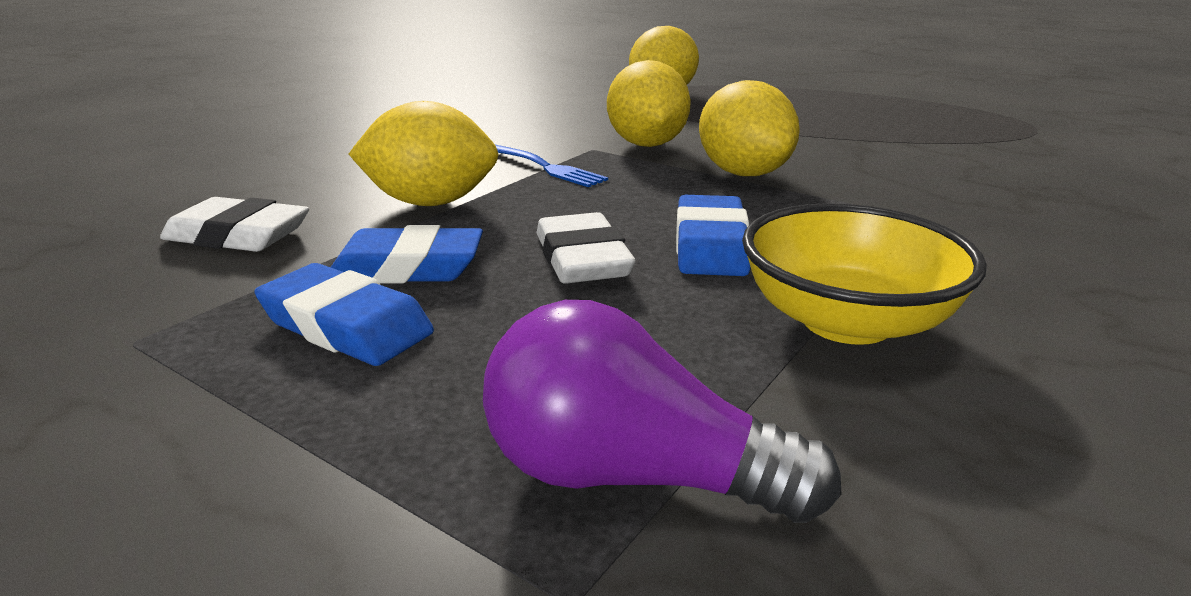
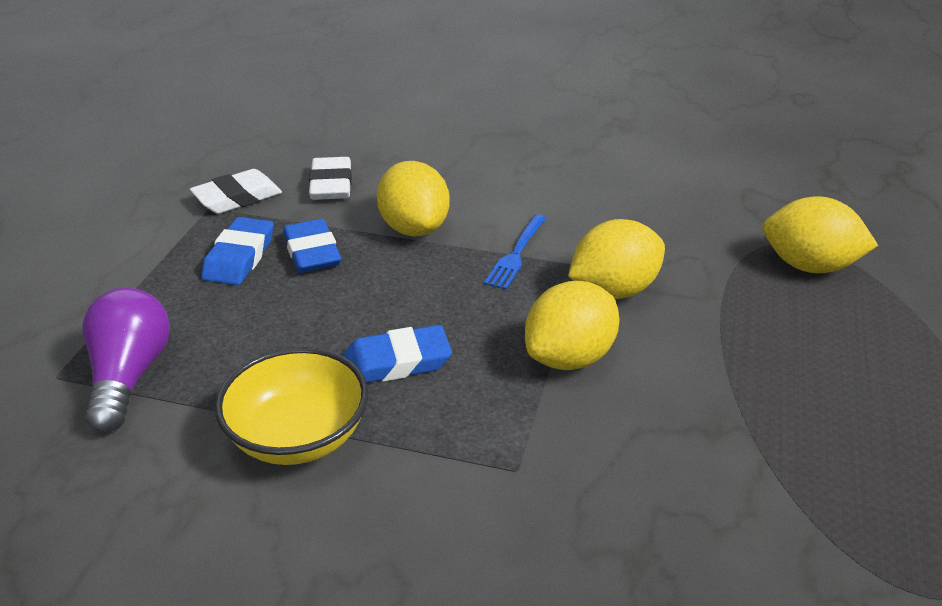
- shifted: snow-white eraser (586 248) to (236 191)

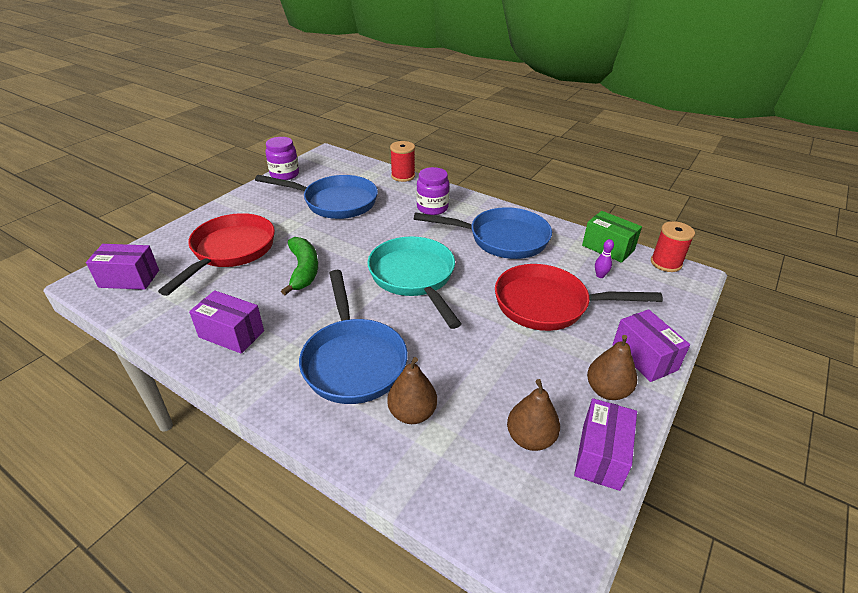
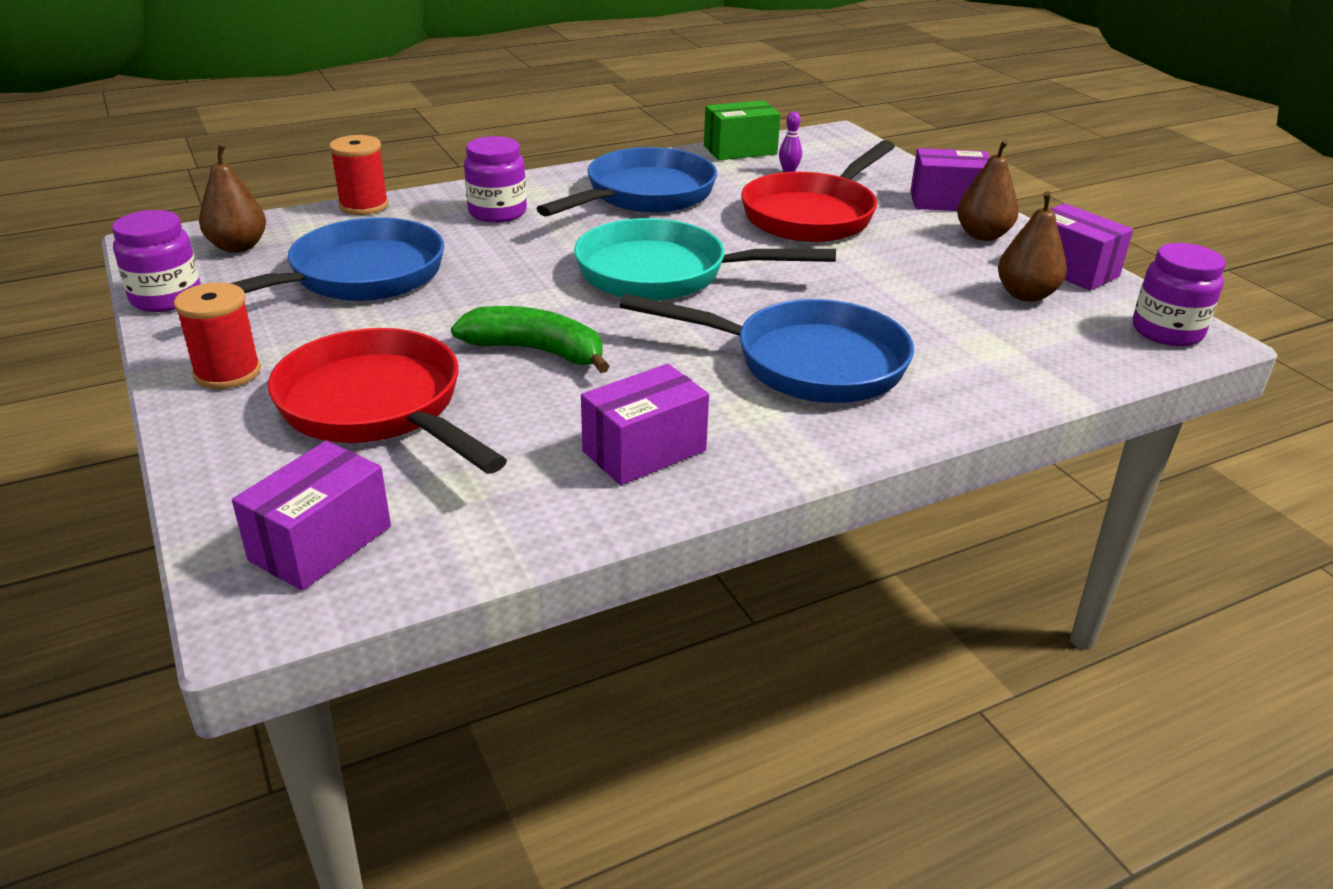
- shifted: russet toy pear (412 390) to (232 198)
- shifted: scarlet spool (673 246) to (217 335)
- new: violet jam jar (1179 294)

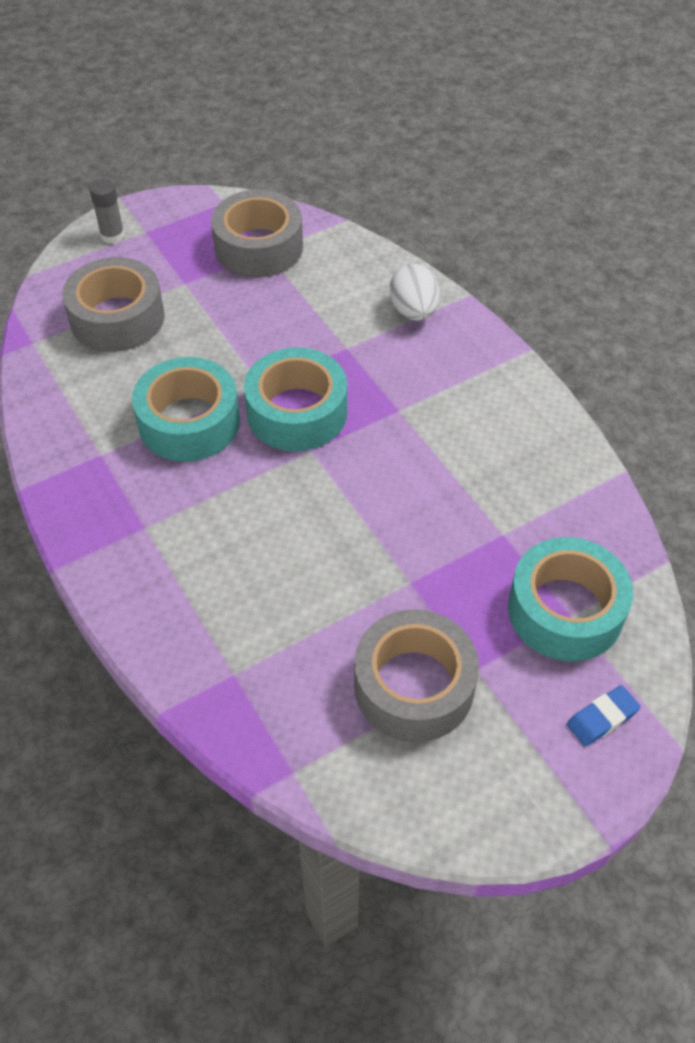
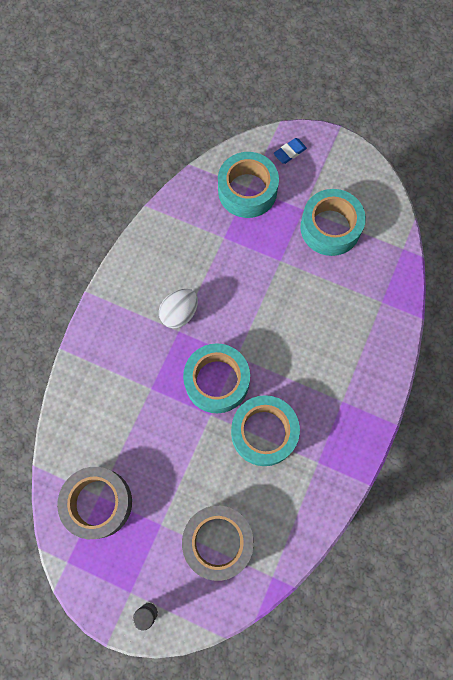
- repainted: ash-grey roll of tape (416 675) to aqua roll of tape (333 222)
- shifted: snow-white egg shape (415 292) to (178 308)
- rotated: royal blue eraser (604 716) = (290 151) 60 degrees counterclockwise

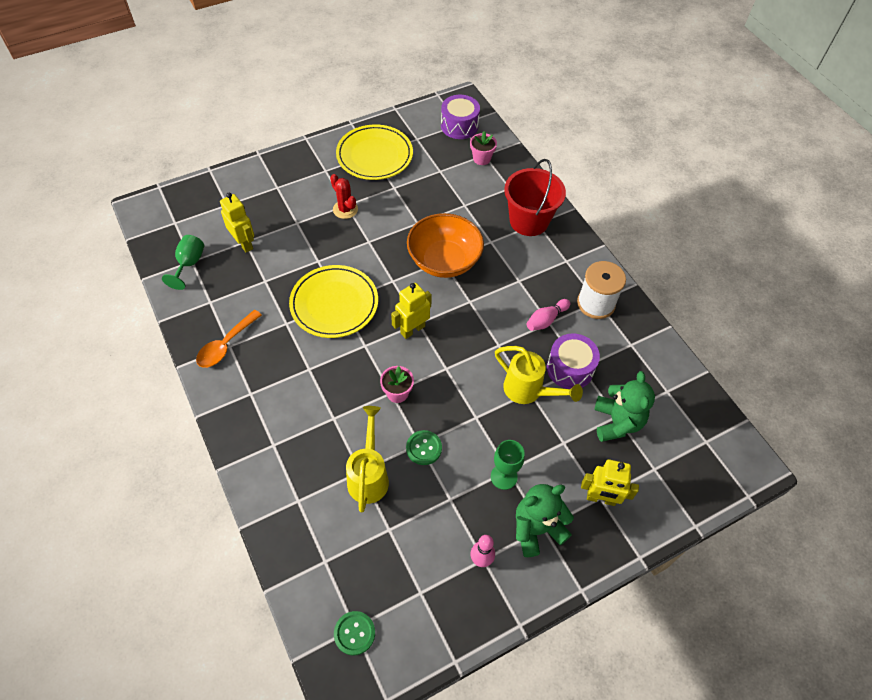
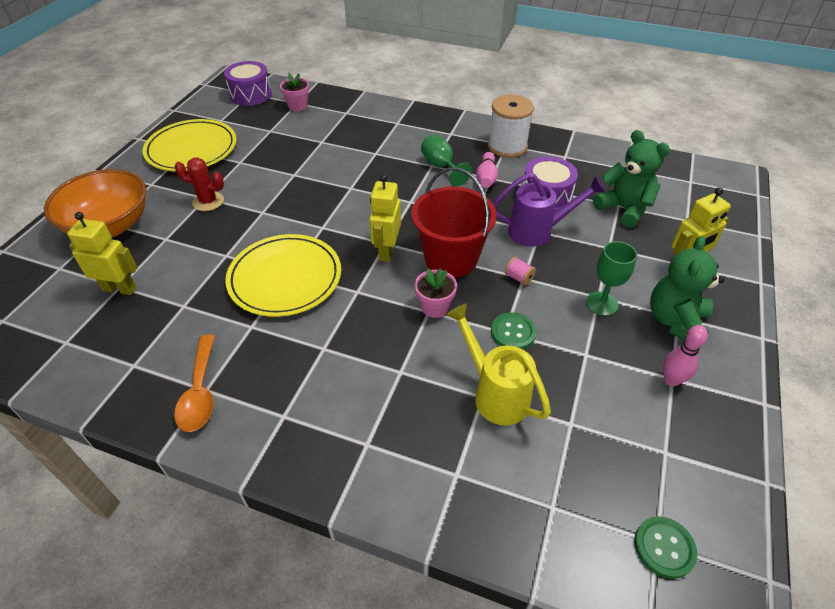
- shifted: leaf-green goblet (183 262) to (446 160)
- shifted: bright orange serving bowl (445 245) to (95 203)
- repainted: bright yellow watering pot (539 375) to violet watering pot (549 210)
- shifted: scarlet bucket (535 197) to (454 222)
- new: rosy spool (520 271)

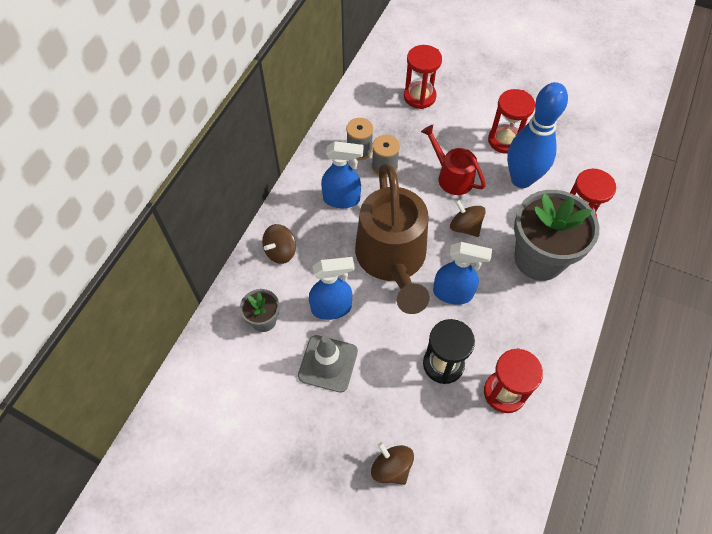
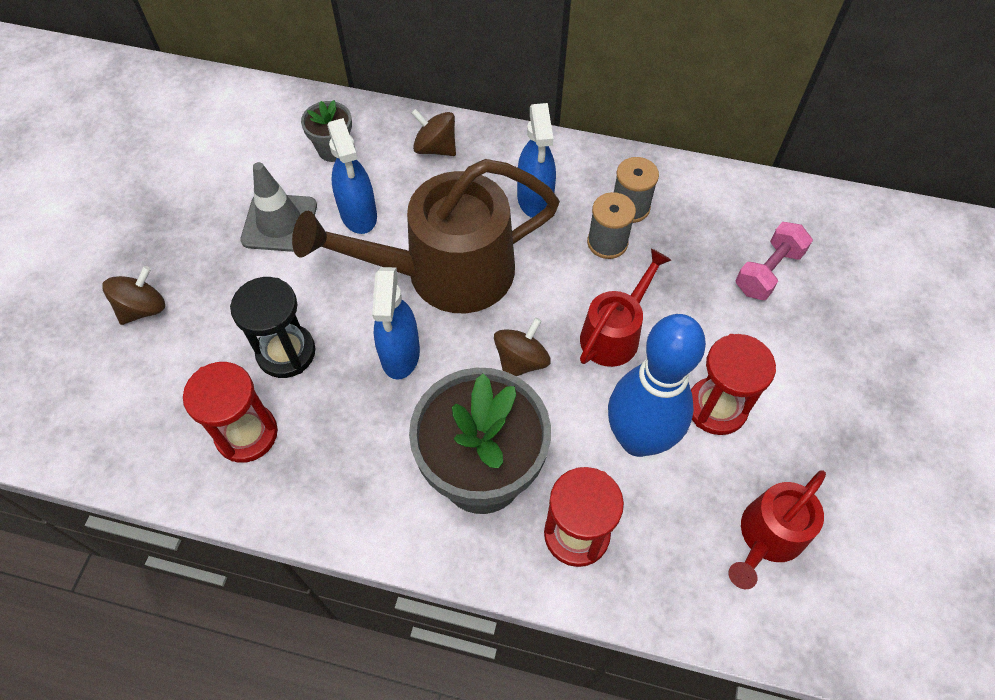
- swapped: scarlet sand timer (423 77) to rosy hand weight (774 261)
- new: scarlet watering pot (777 529)

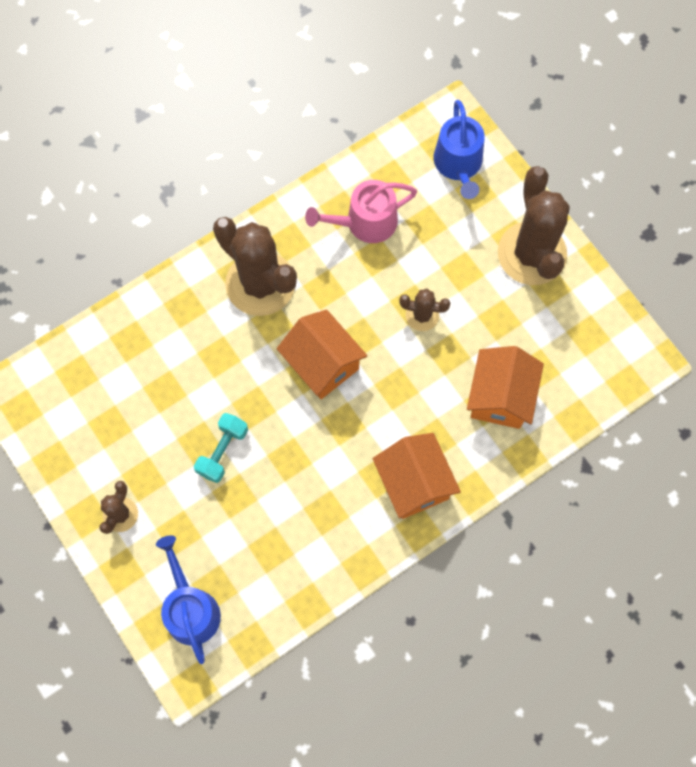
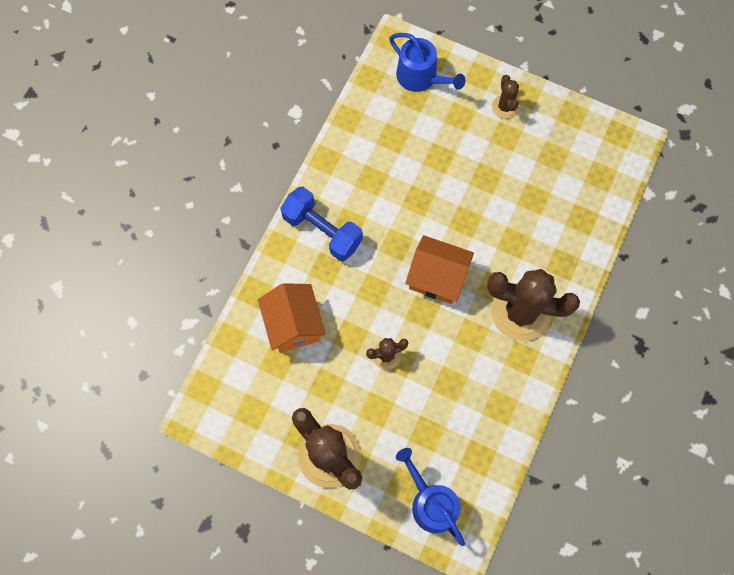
- gone: aqua hand weight (221 448)
- gone: rosy watering pot (361 211)
- swapped: bright orange cottage (416 476) to royal blue hand weight (321 224)

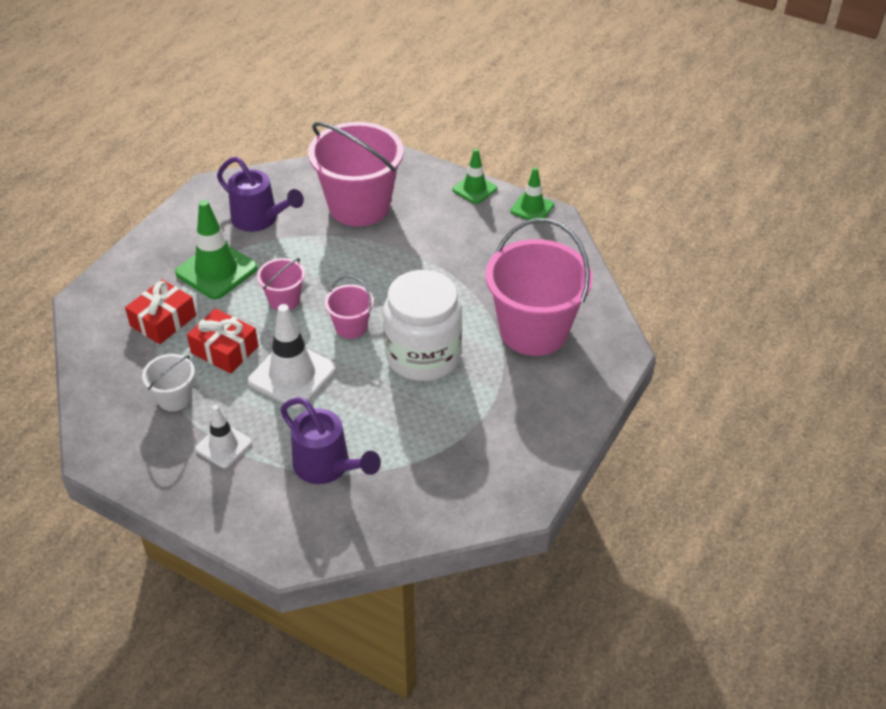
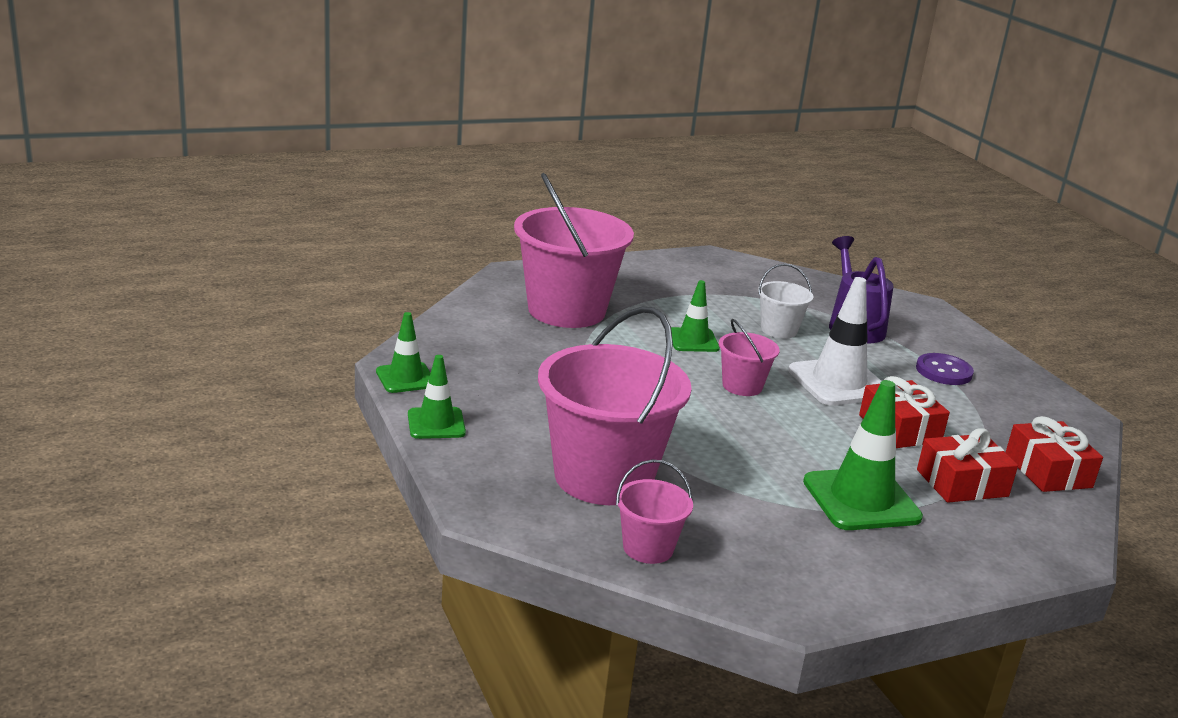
- shifted: snow-white bucket (168 382) to (785 301)
- swapped: snow-white traffic cone (223 436) to violet shirt button (945 369)
- gone: violet watering pot (260 194)
- shifted: rosy bucket (281 284) to (654 511)
- swapped: snow-white jam jar (422 325) to leaf-green traffic cone (695 316)
- new: scarlet gift (1054 454)

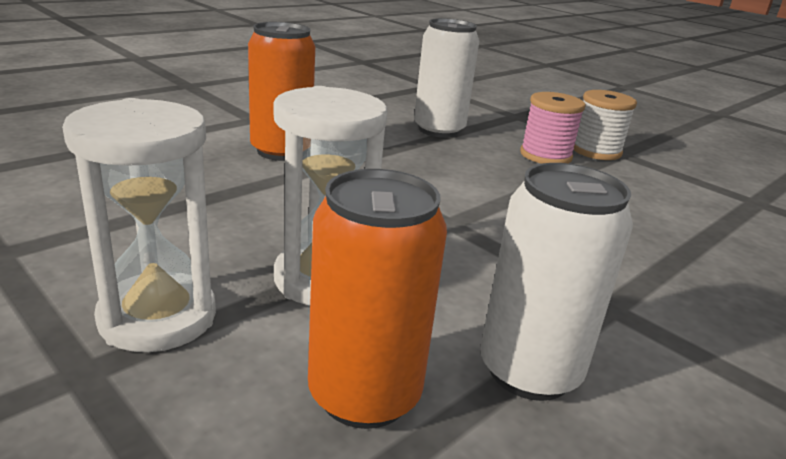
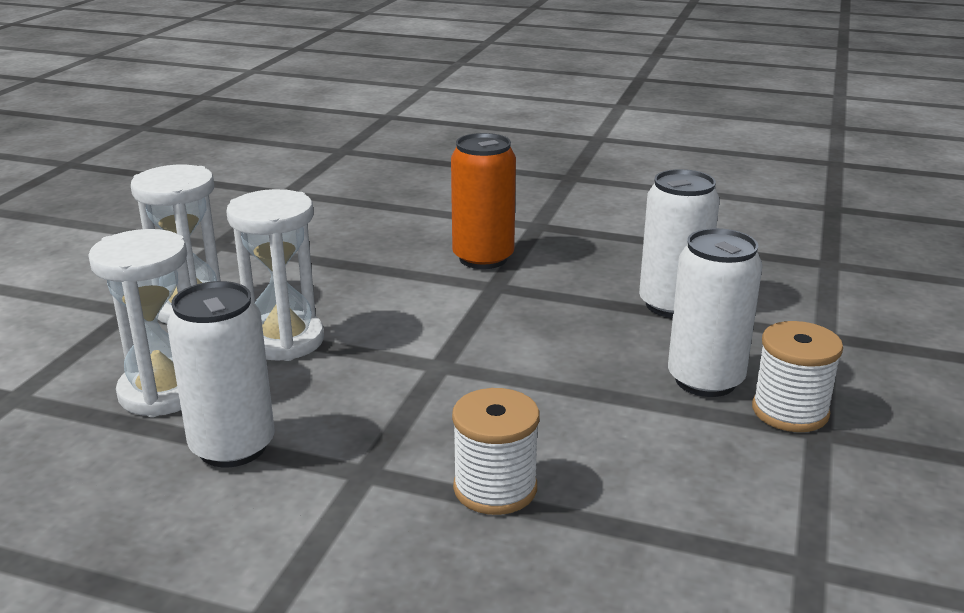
- swapped: bright orange soda can (377 299) to snow-white sand timer (139 323)
- swapped: rosy spool (553 128) to snow-white soda can (715 312)
- new: snow-white spool (496 451)

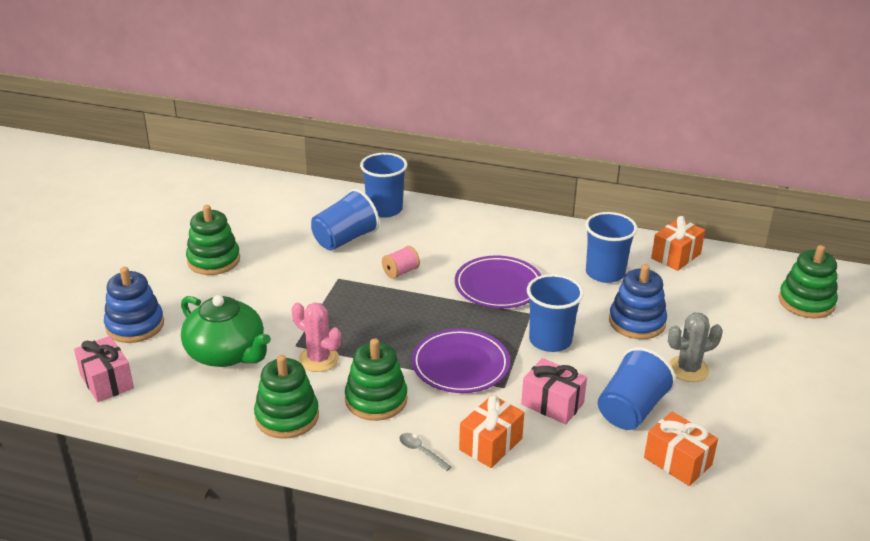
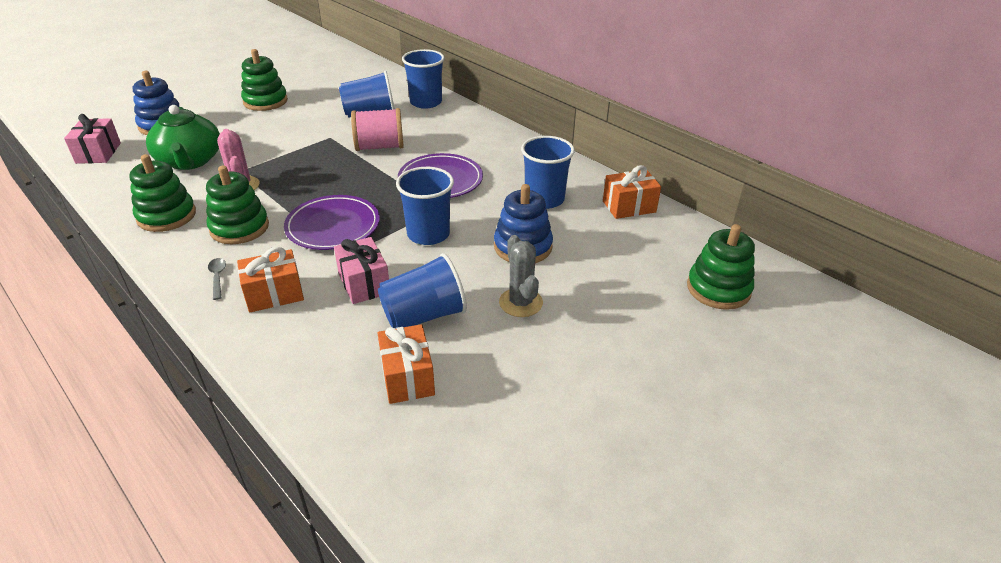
- scaled: rosy spool (401 262) = (377 129) x1.75
- rotated: ash-grey saguaro cactus (695 347) = (521 276) 60 degrees clockwise

